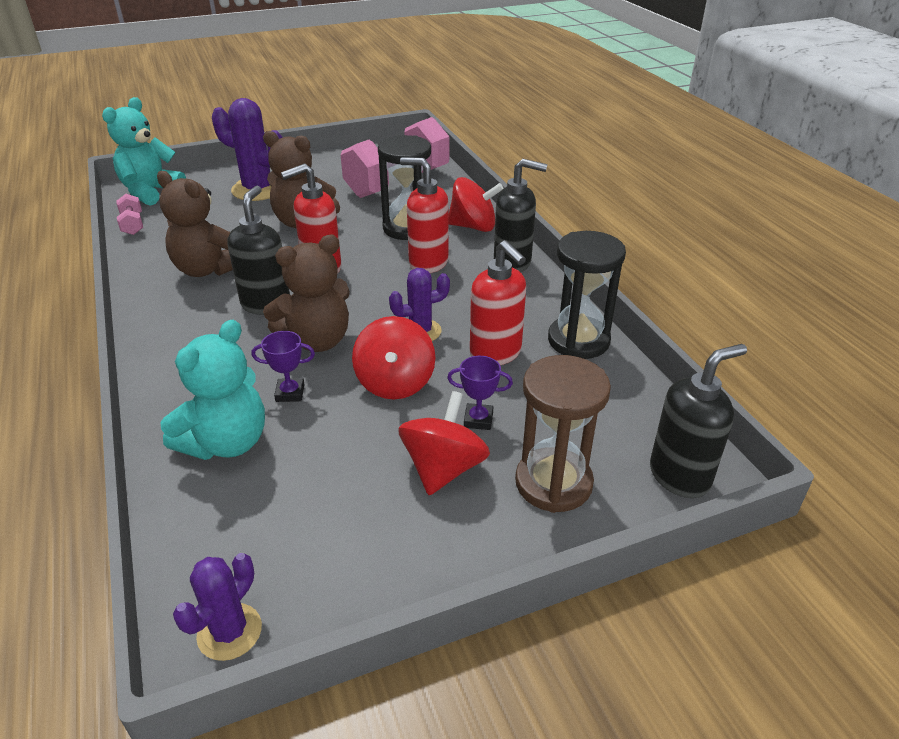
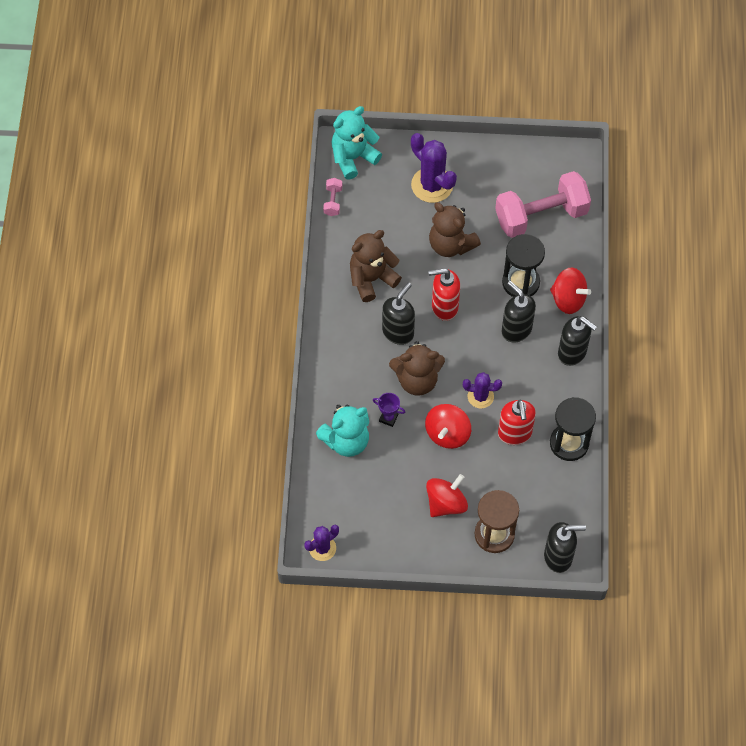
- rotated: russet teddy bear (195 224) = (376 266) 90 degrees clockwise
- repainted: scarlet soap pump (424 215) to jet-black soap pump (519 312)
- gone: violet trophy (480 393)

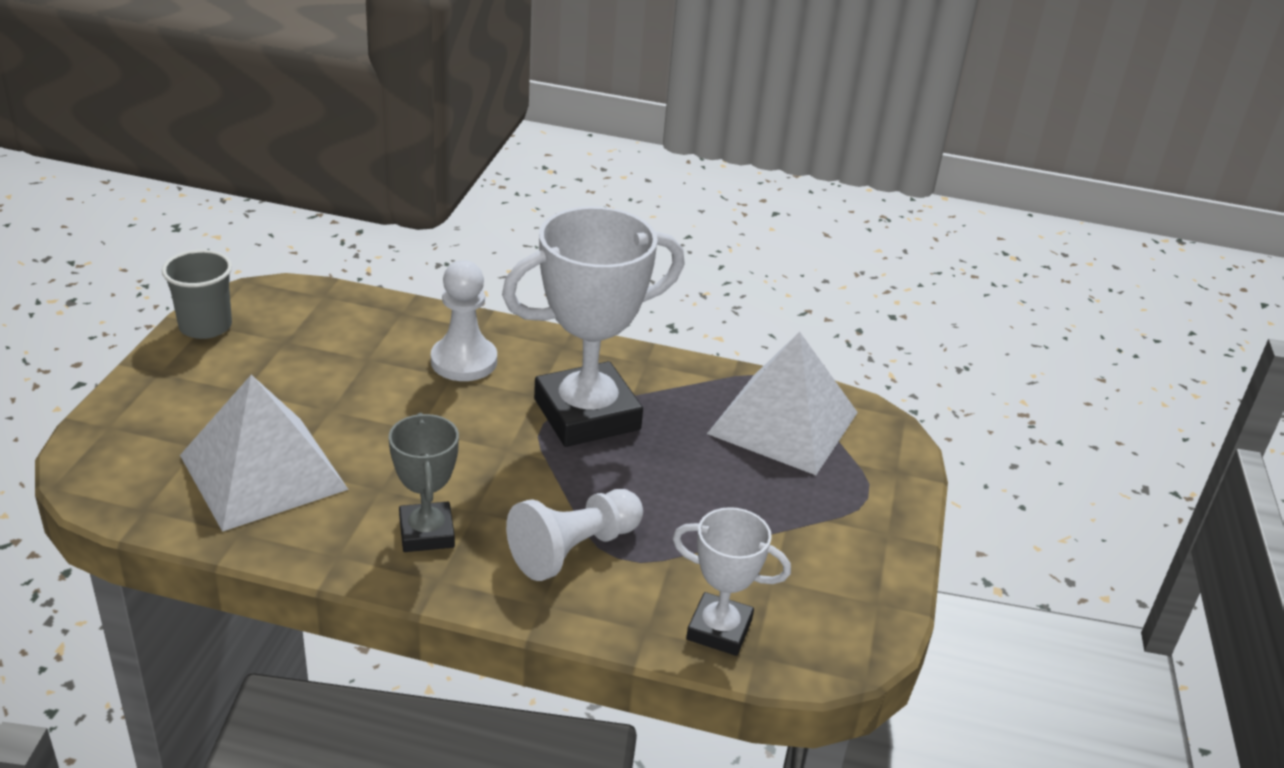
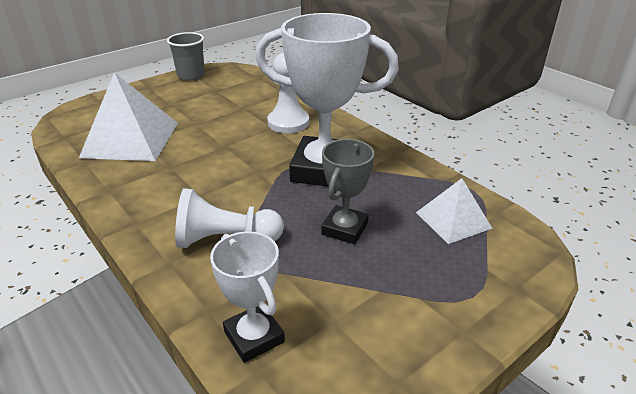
- shifted: ash-grey trophy (424 482) to (347 191)
- scaled: snow-white solid pyramid (782 403) = (454 211) x0.58

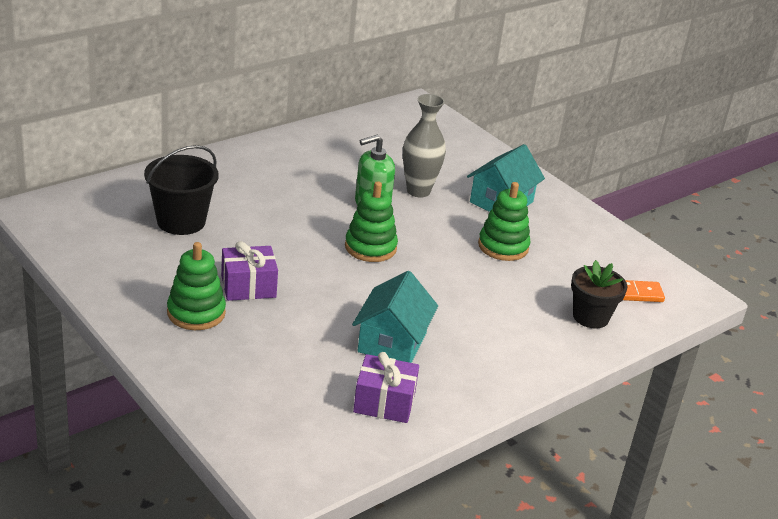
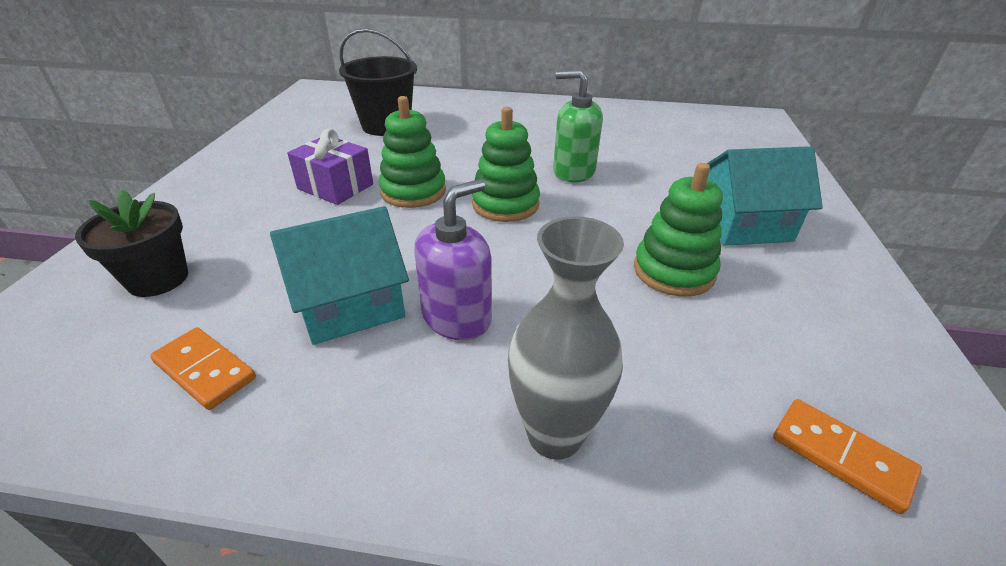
- shifted: leaf-green ring stacker (196 286) to (412 152)
- swapped: violet gift (386 387) to bright orange domino (203 368)
- shifted: ash-grey flower vase (424 145) to (566 338)
- shifted: jet-black plant pot (599 294) to (131 243)
- new: violet soap pump (453 259)

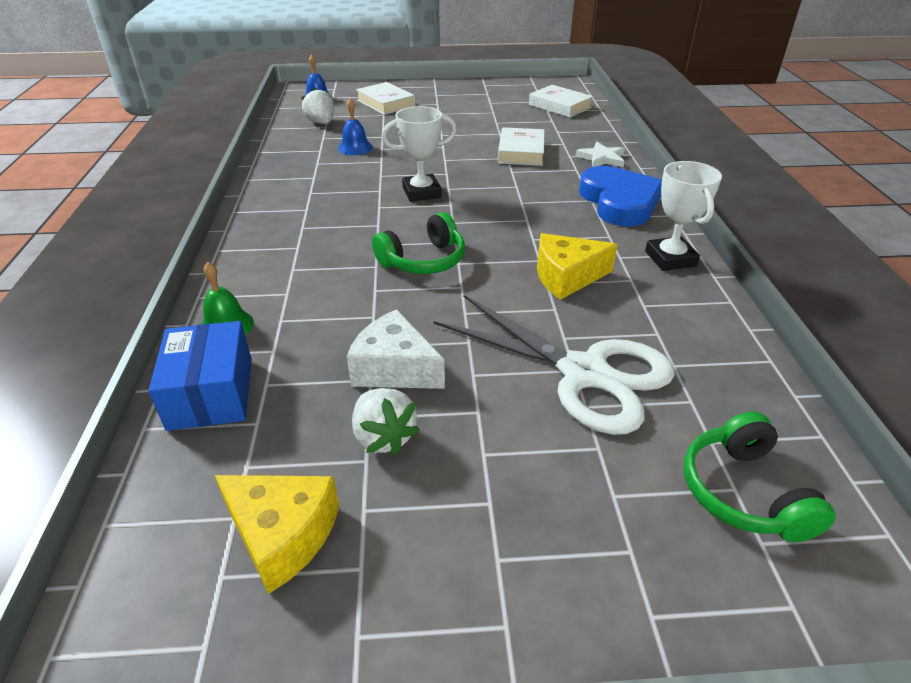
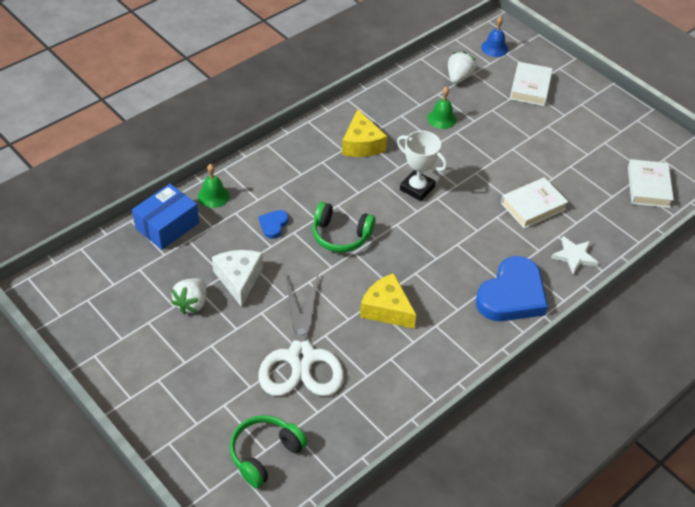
- shifted: bright yellow cheese wedge (277 534) to (364 133)
- repainted: royal blue school bell (355 126) to leaf-green school bell (442 108)
- gone: snow-white trophy (683 216)
- new: royal blue heart shape (274 224)

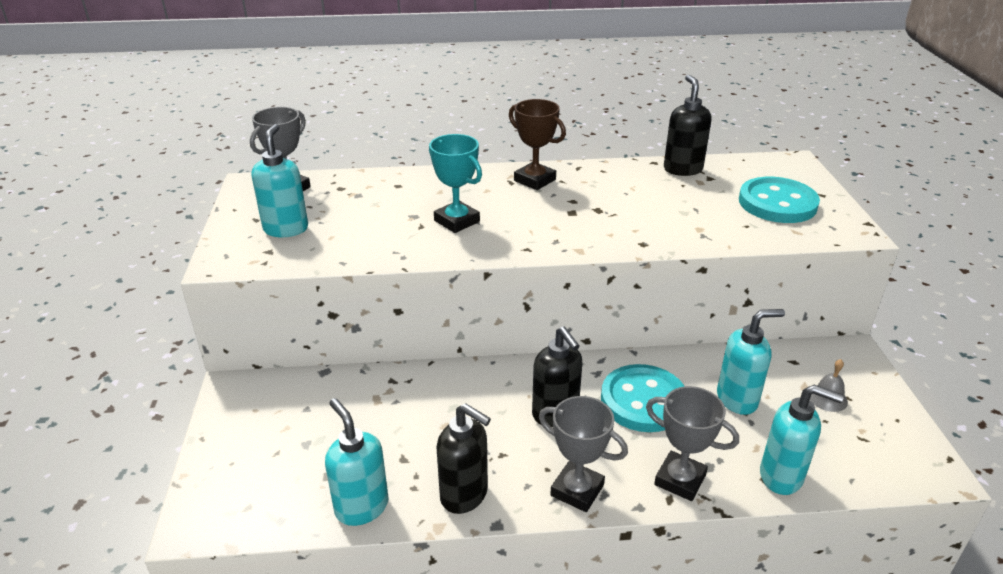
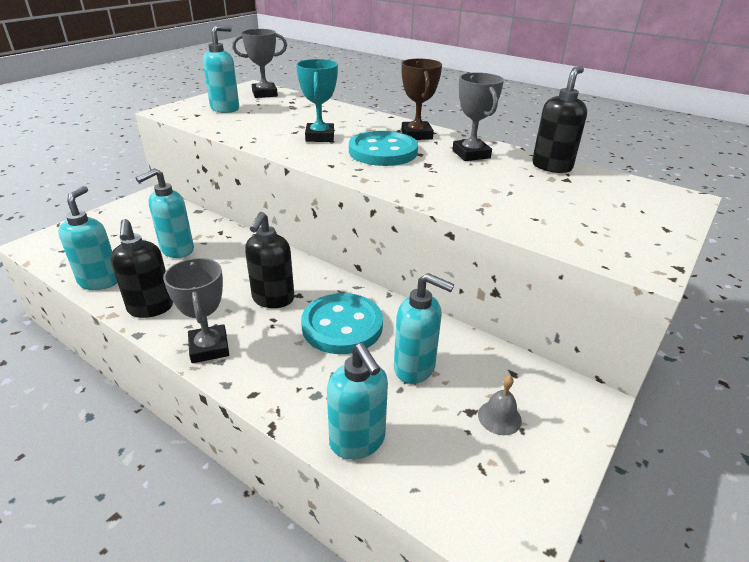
- shifted: ash-grey trophy (692 443) to (478 116)
- shifted: aqua shirt button (779 200) to (383 148)
- new: aqua soap pump (164 213)

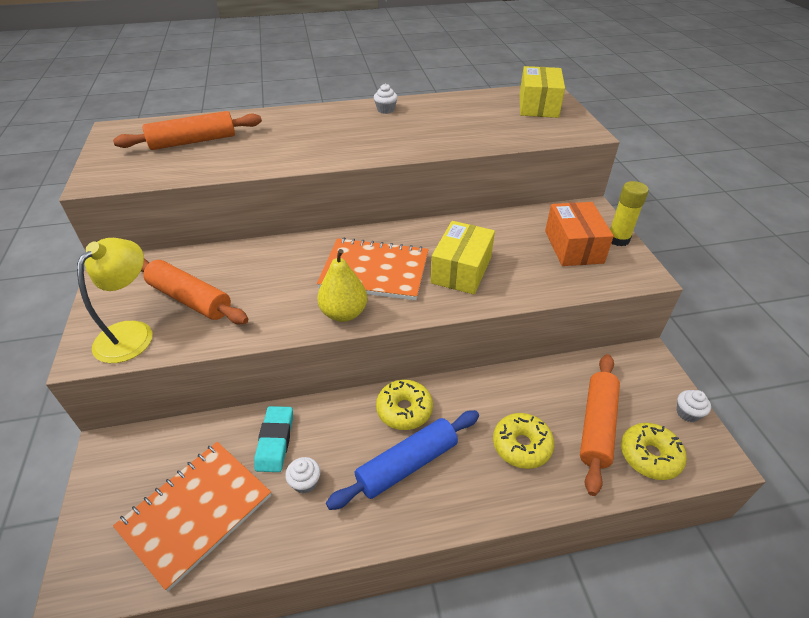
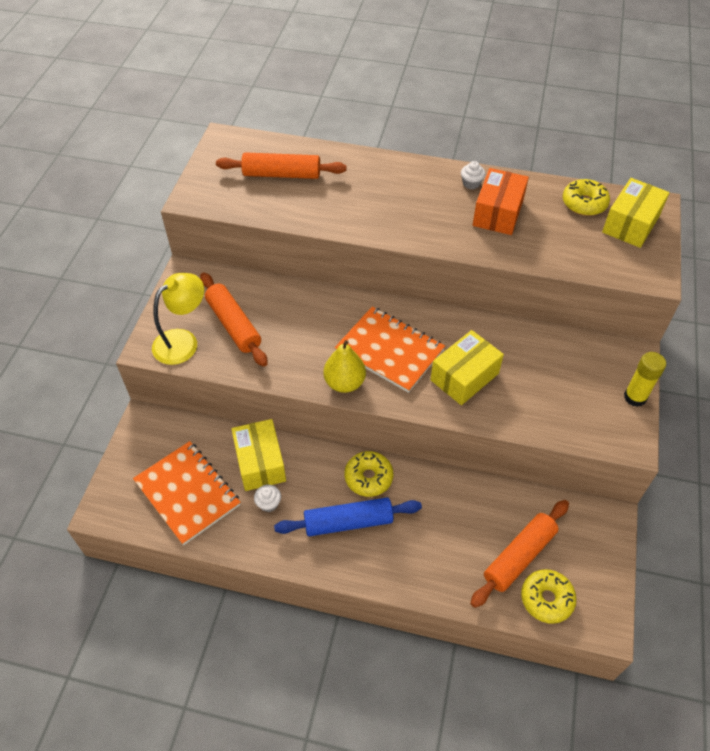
- rotated: bright orange notebook (192 516) = (187 493) 75 degrees clockwise
- swapped: aqua eraser (273 439) to bright yellow box (258 455)
- shifted: bright yellow glazed donut (523 441) to (586 197)
- shifted: bright orange box (579 234) to (501 201)
- gone: snow-white cupcake (694 406)

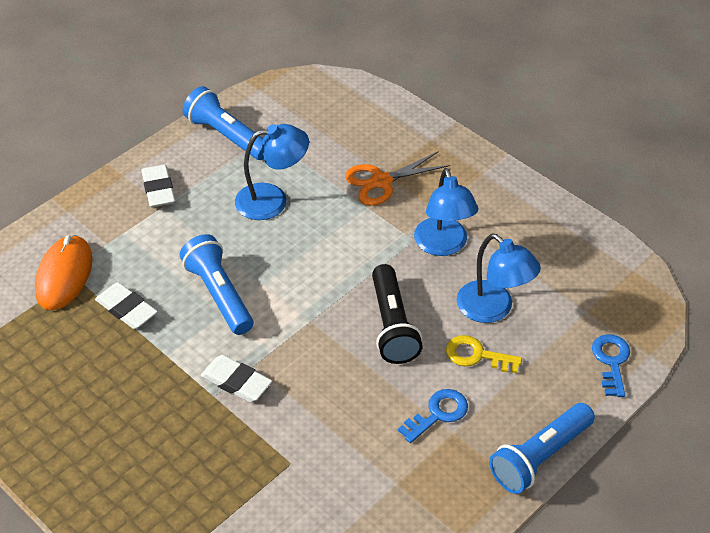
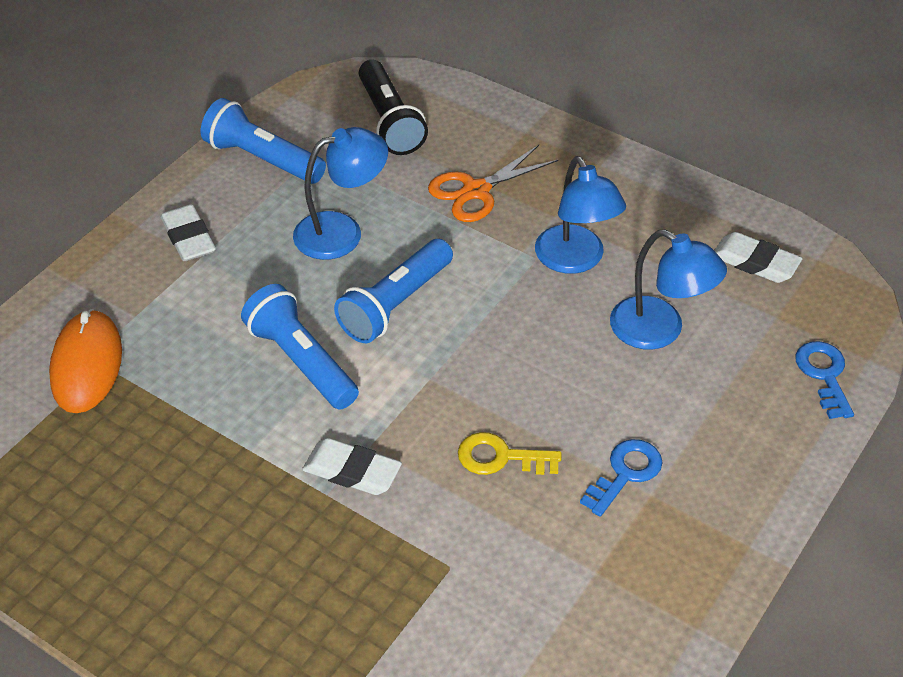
- shifted: snow-white eraser (126 305) to (758 257)
- shifted: jet-black flashlight (397 314) to (393 107)
- shifted: bright yellow key (484 354) to (509 453)
- shifted: royal blue flashlight (542 448) to (393 291)

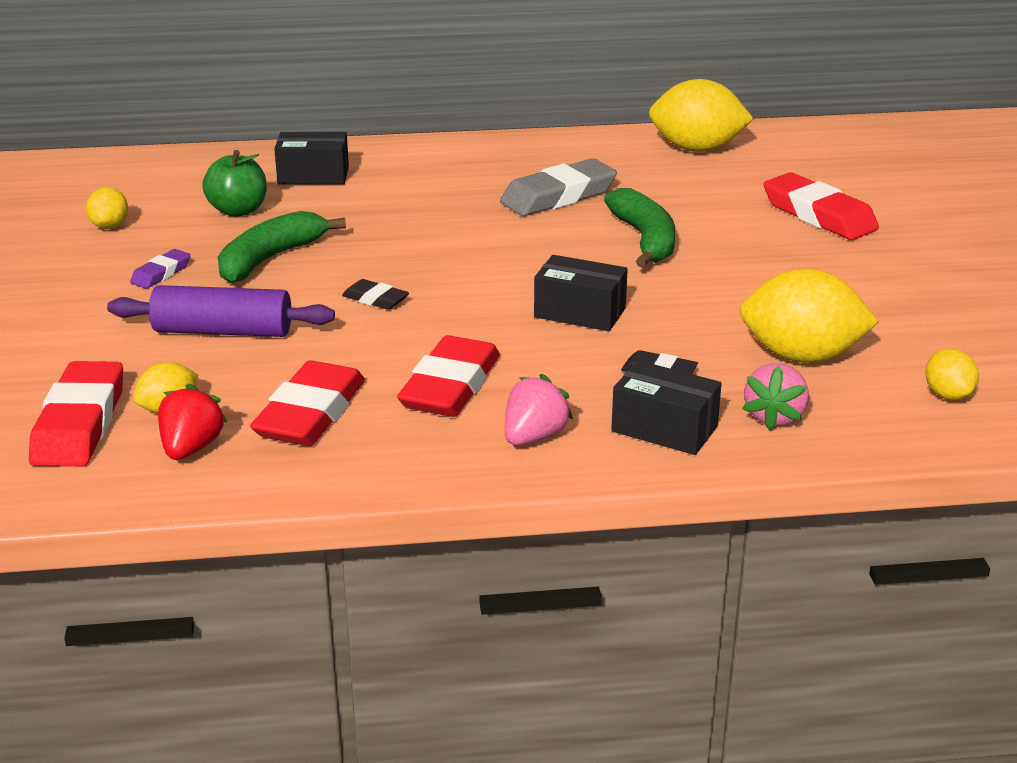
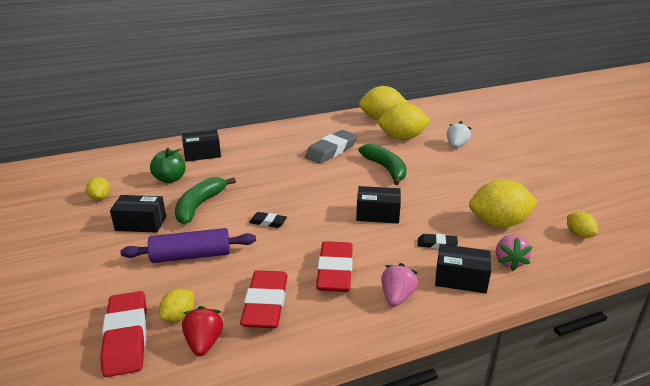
- swapped: violet eraser (160 269) to jet-black box (138 214)
- swapped: scarlet eraser (821 206) to snow-white strawberry (459 134)
- new: bright yellow citrus fruit (404 121)

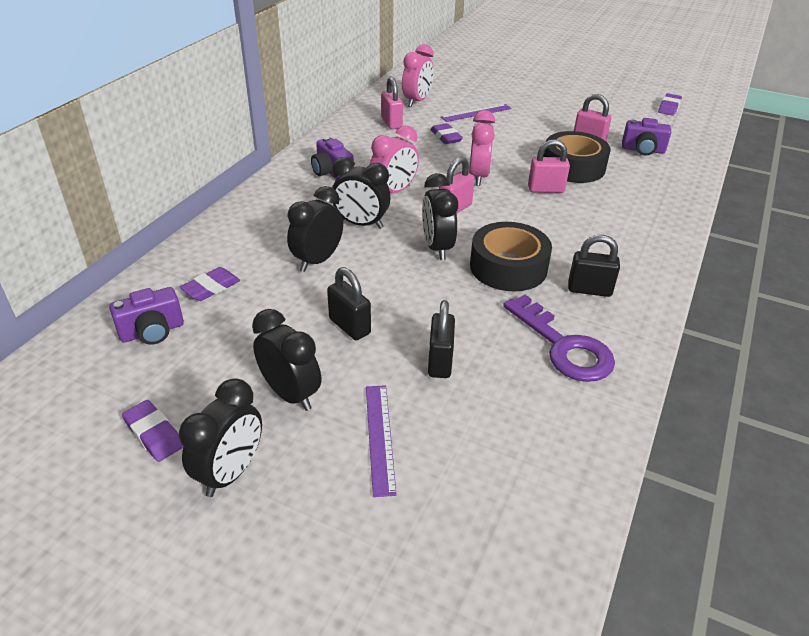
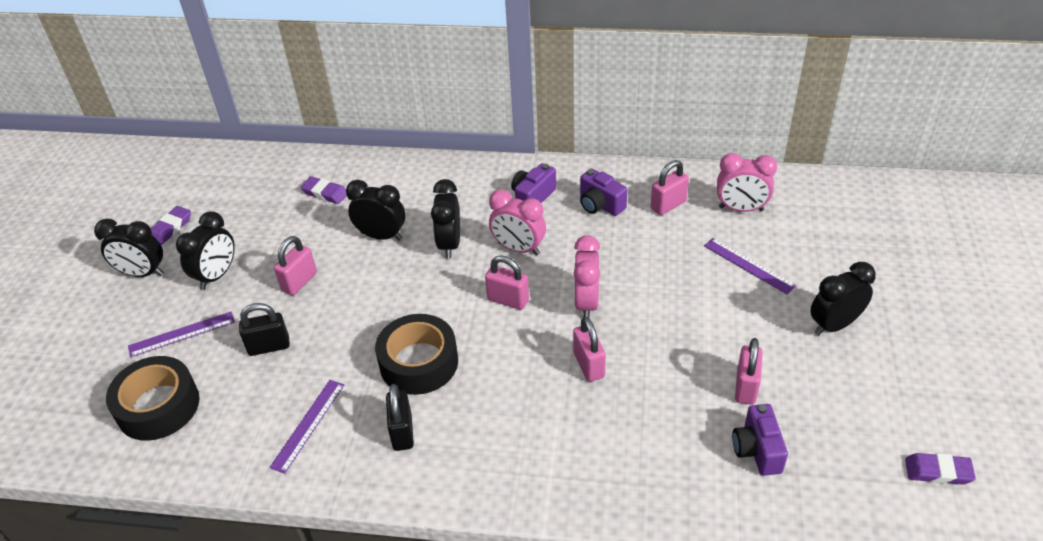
- shifted: violet compact camera (146 316) to (603 192)
- repainted: jet-black small lock (349 303) to rosy small lock (295 265)
- shifted: jet-black bedside clock (440 216) to (843 298)
- gone: violet eraser (447 133)
- rotated: rosy bedside clock (482 148) = (587 276) 105 degrees clockwise
- swapped: violet key (559 338) to violet measuring stick (306 427)
- shifted: jet-black roll of tape (577 157) to (153 398)

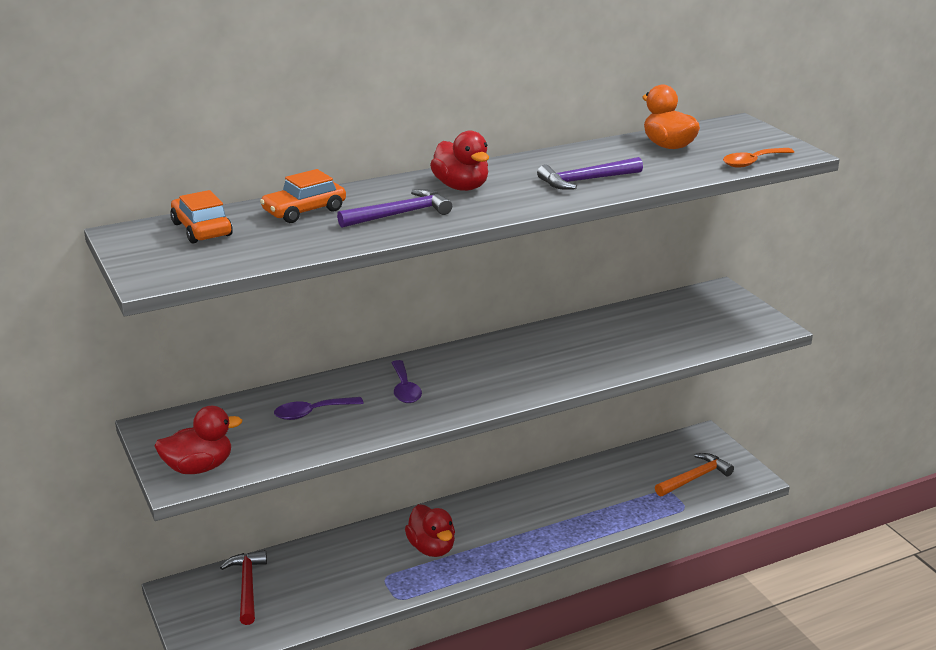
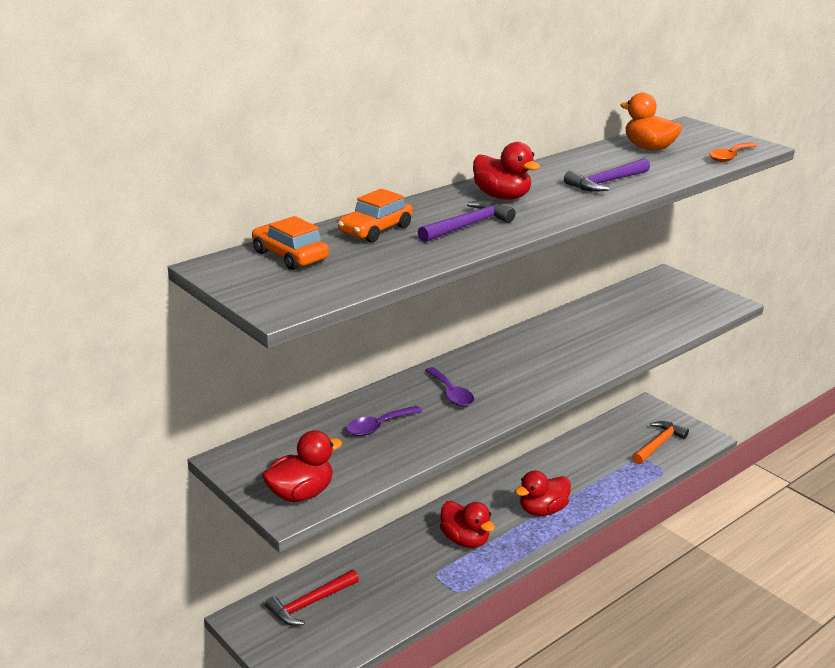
- rotated: scarlet carpenter's hammer (243 587) = (312 598) 105 degrees counterclockwise
- new: scarlet rubber duck (543 493)

